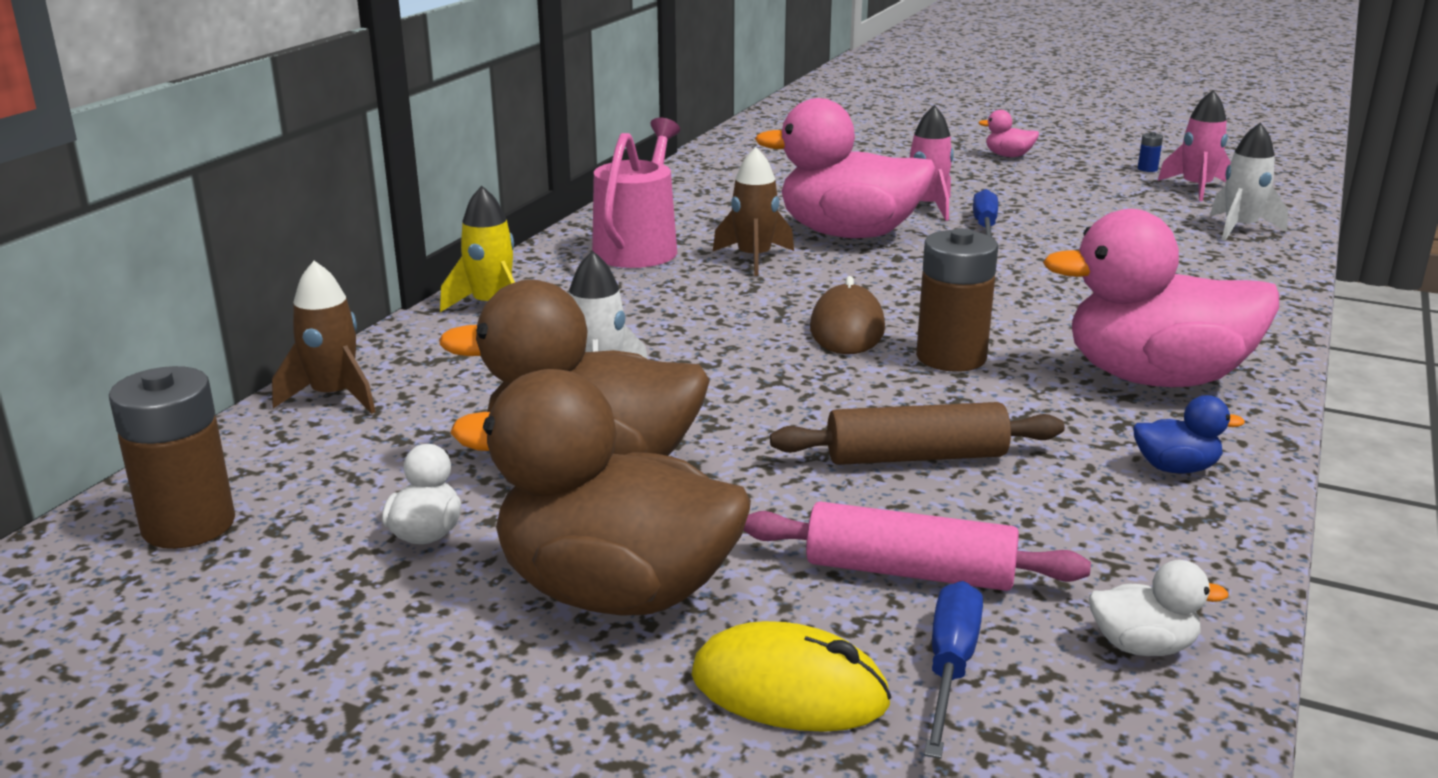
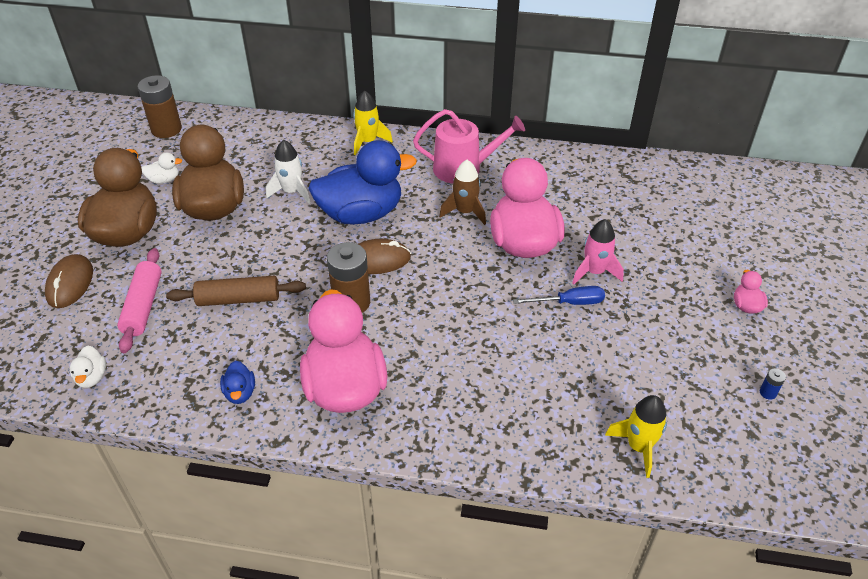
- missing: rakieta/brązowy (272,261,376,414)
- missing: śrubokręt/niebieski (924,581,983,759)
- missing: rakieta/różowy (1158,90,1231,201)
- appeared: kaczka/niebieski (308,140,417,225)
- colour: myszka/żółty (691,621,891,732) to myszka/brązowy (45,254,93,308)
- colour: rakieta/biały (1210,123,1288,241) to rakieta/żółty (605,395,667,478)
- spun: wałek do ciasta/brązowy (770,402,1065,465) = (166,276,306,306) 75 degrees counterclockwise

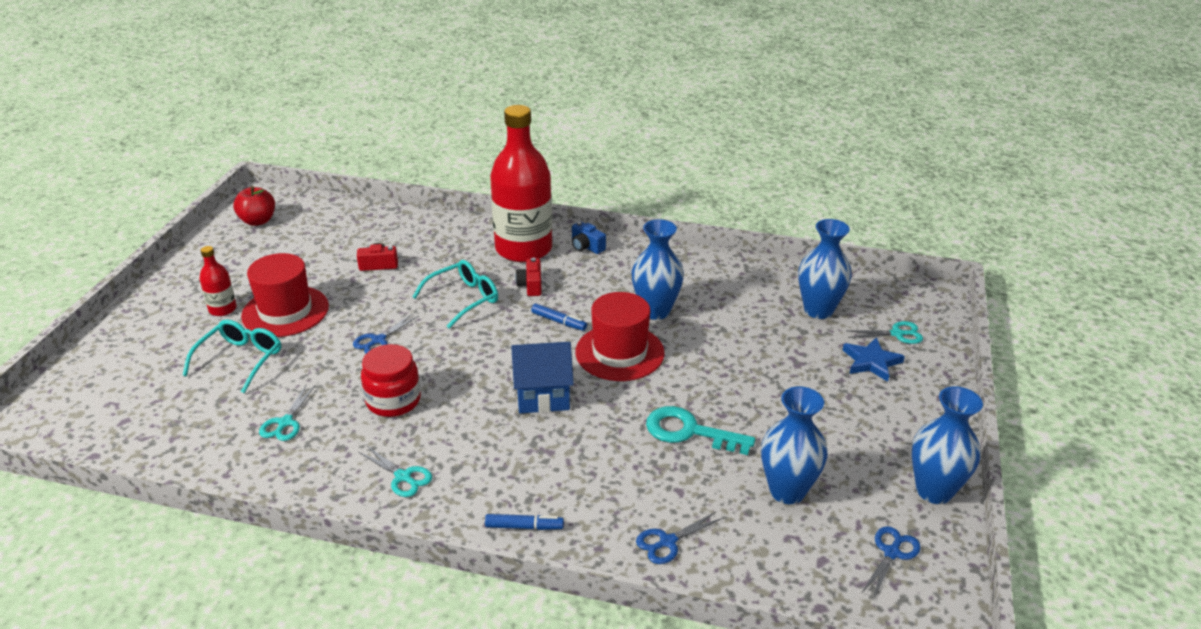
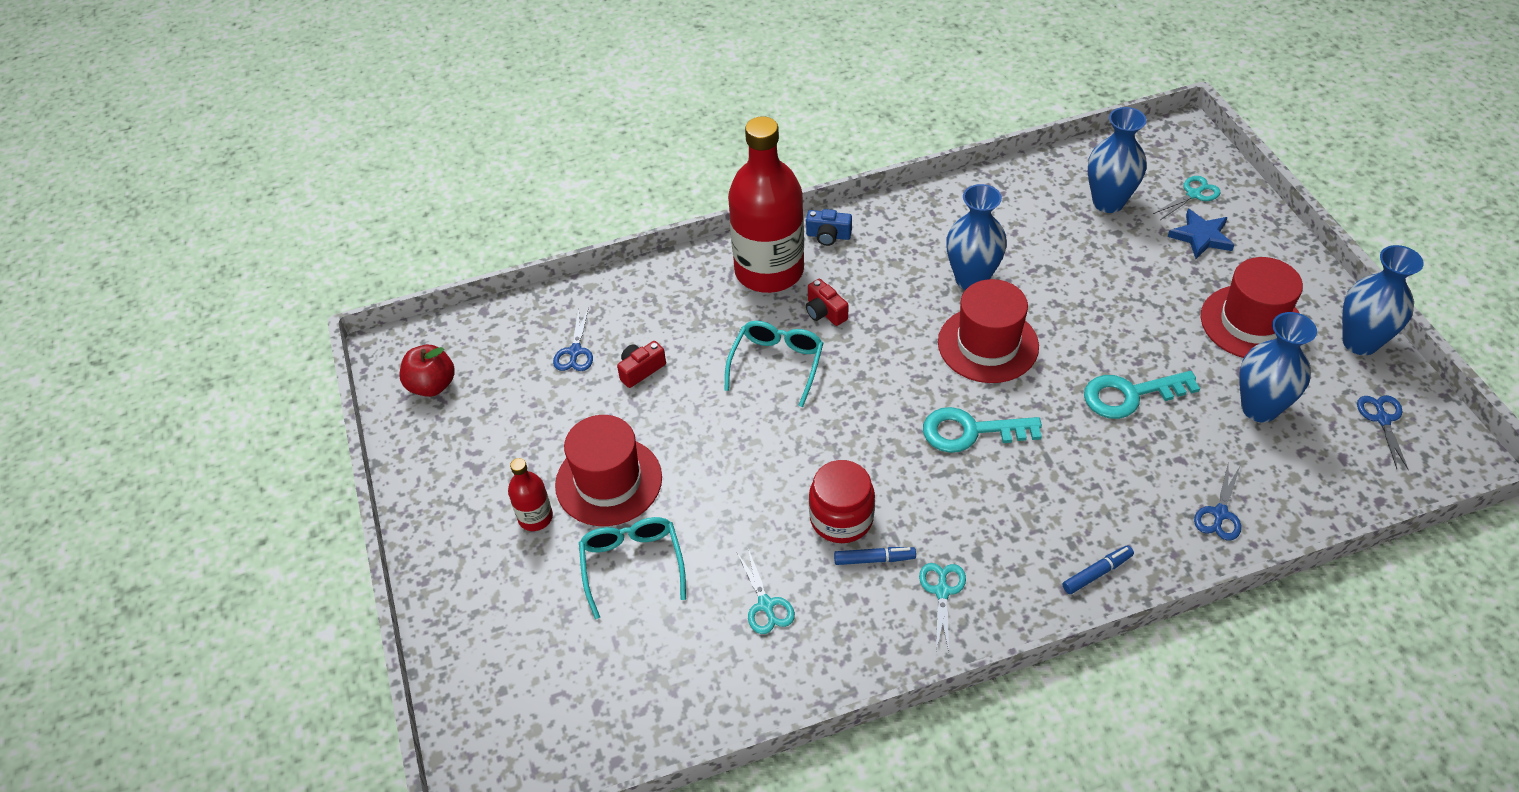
- appeared: kapelusz/czerwony (1201,257,1303,358)
- relocated: nożyczki/niebieski (353,313,419,354) to (553,307,593,371)
- relocated: flamaster/niebieski (531,304,587,331) to (834,547,916,565)
- exchanged: domek/niebieski (511,342,574,413) to klucz/turkusowy (923,407,1042,453)
- spun: nożyczki/turkusowy (359,446,432,497) = (919,563,966,651) 90 degrees counterclockwise

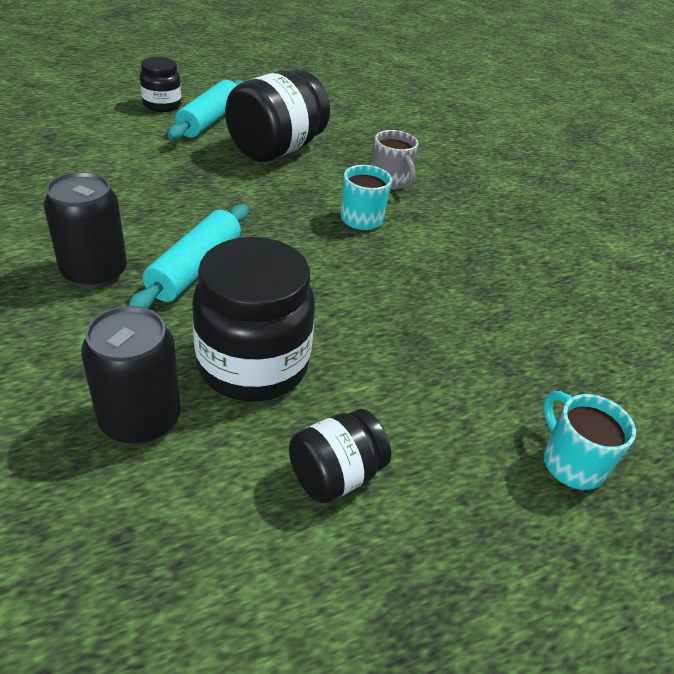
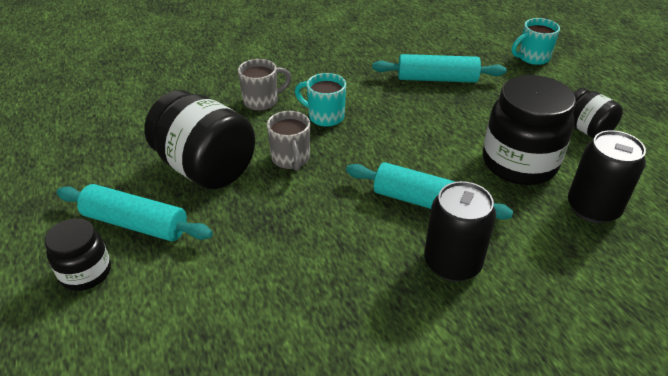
- appeared: kubek/szary (267,111,310,171)
- appeared: wałek do ciasta/turkusowy (372,54,506,83)

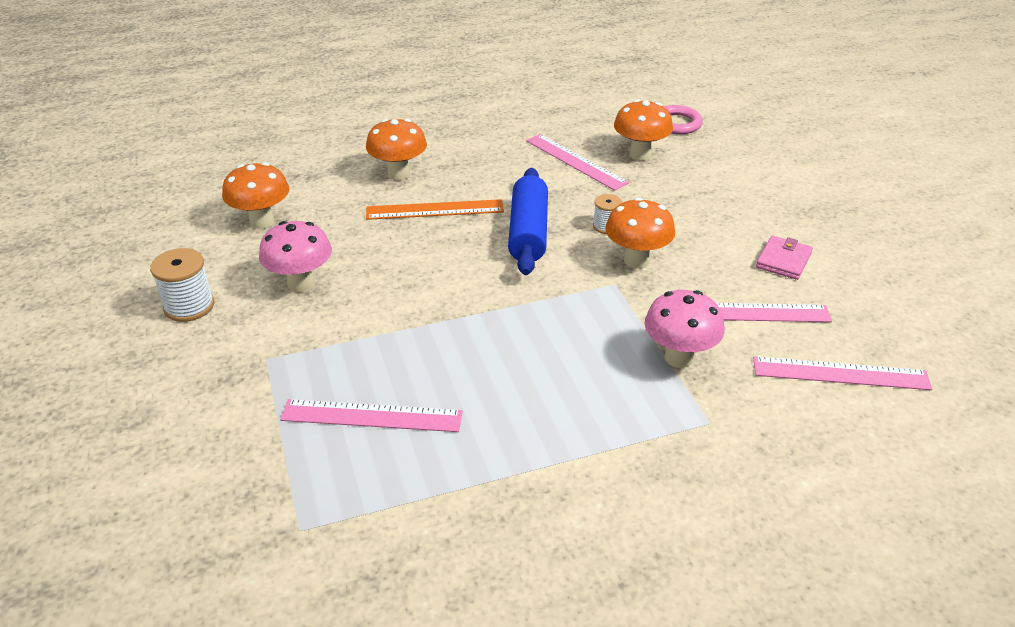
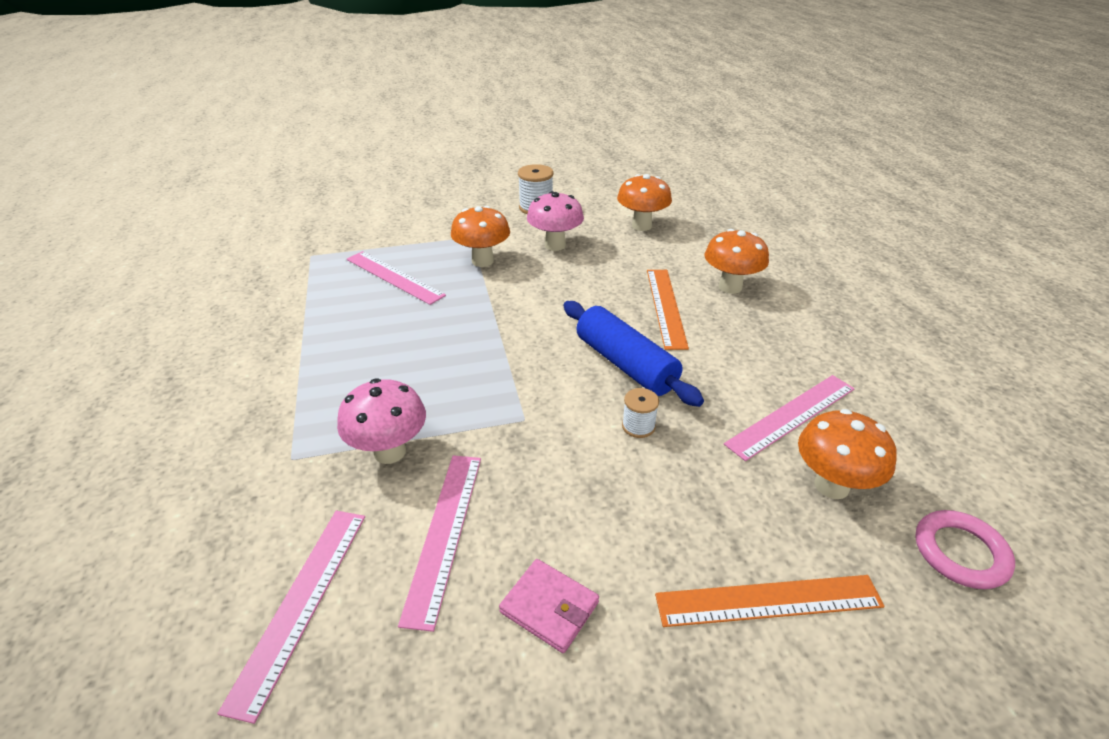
- appeared: linijka/pomarańczowy (655,575,885,627)
- relocated: grzyb/pomarańczowy (605,197,675,269) to (451,206,510,267)
- spun: linijka/różowy (280,399,463,432) = (347,251,446,305) 60 degrees counterclockwise
- spun: wałek do ciasta/niebieski (508,168,548,275) = (563,301,704,407) 45 degrees clockwise

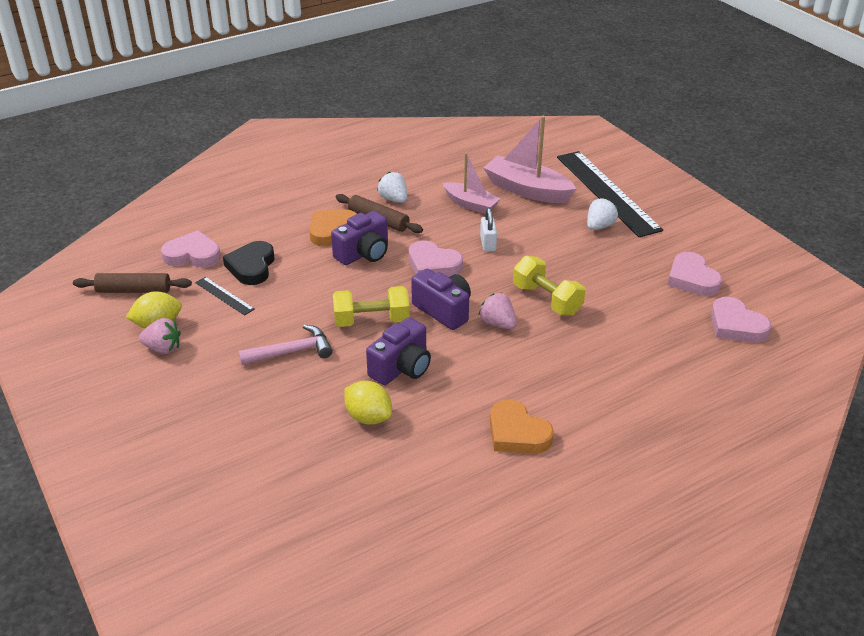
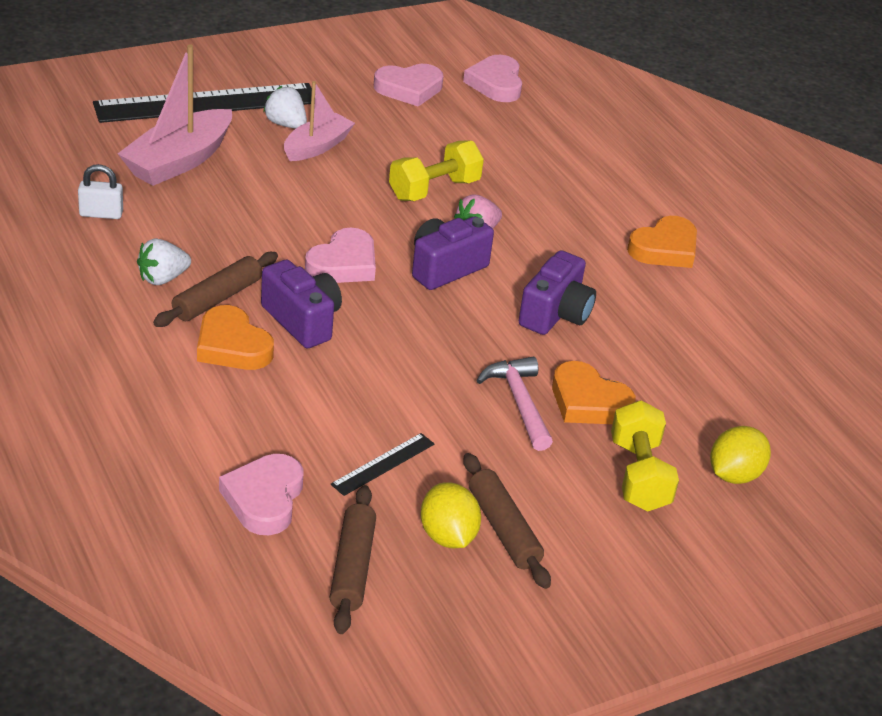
- missing: serce/czarny (223,241,274,285)
- appeared: serce/pomarańczowy (552,361,636,424)
- relocated: hantel/żółty (333,286,410,327) to (611,400,679,511)
- relocated: cytryna/żółty (344,381,392,425) to (710,426,771,484)
- relocated: łódka/różowy (443,152,500,214) to (284,81,355,161)
- relocated: kłódka/biały (480,208,497,252) to (78,164,123,219)
- exchanged: truskawka/różowy (139,318,181,354) to wałek do ciasta/brązowy (463,453,551,589)
- spun: aparat fotograficzny/fioletowy (366,317,431,385) = (519,250,596,335) 75 degrees clockwise
- spun: serce/różowy (711,297,771,343) = (463,55,522,102) 120 degrees clockwise

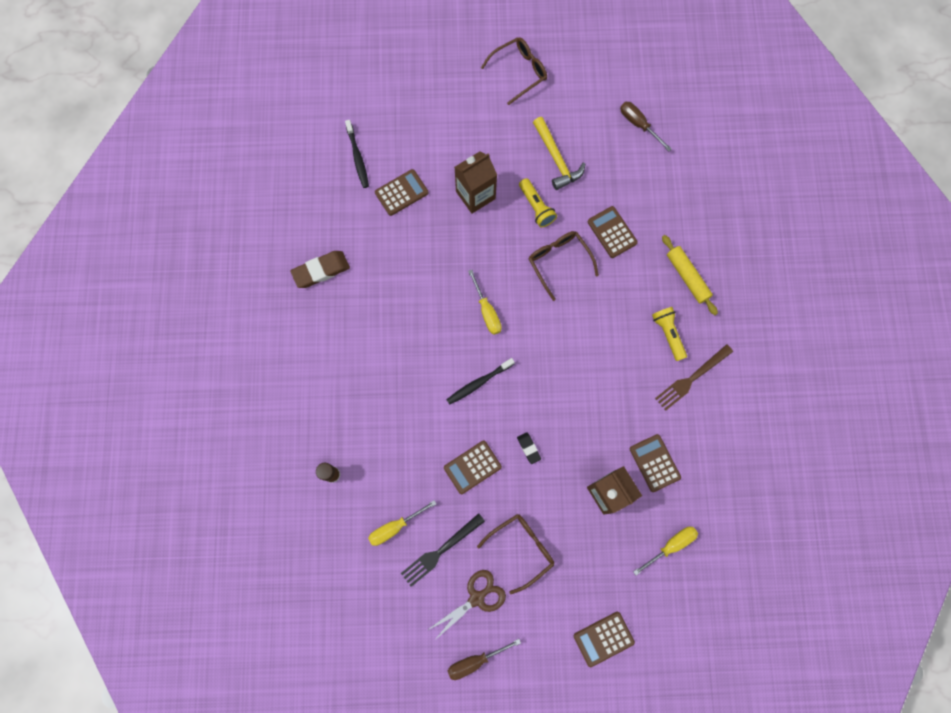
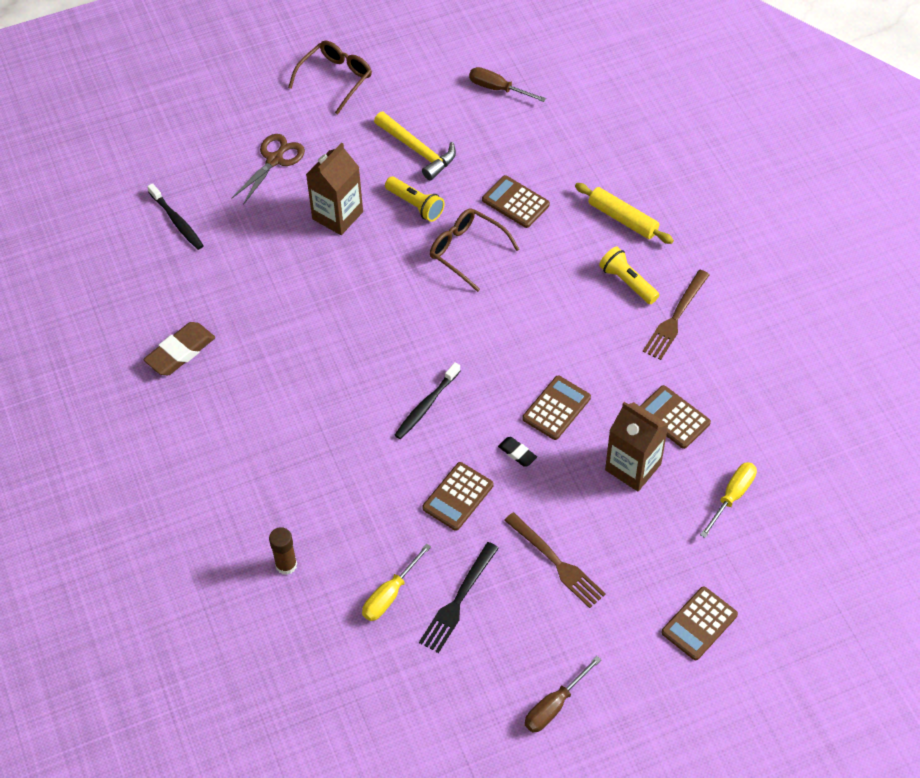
- missing: śrubokręt/żółty (468,270,502,335)
- relocated: kalkulator/brązowy (375,169,429,216) to (522,376,591,440)
- relocated: nożyczki/brązowy (426,570,506,641) to (231,134,305,205)
- exchanged: okulary/brązowy (477,514,554,594) to widelec/brązowy (504,512,606,608)

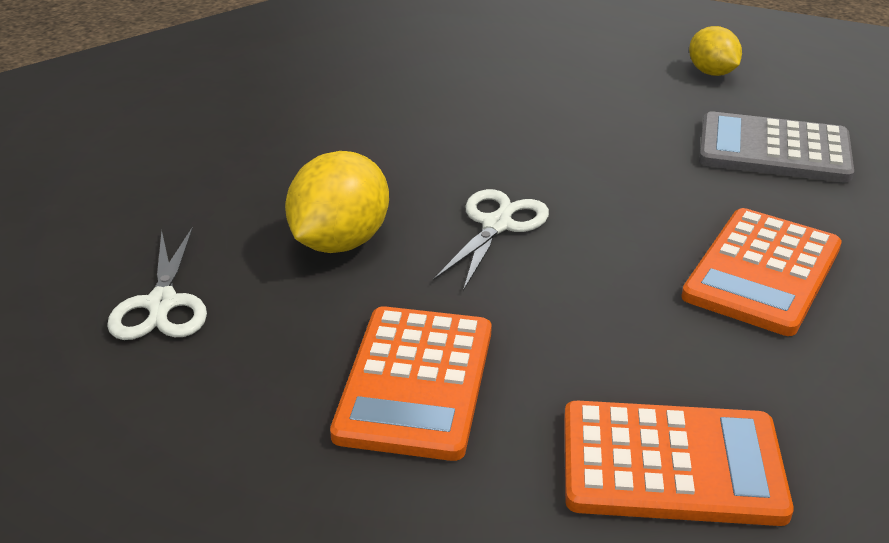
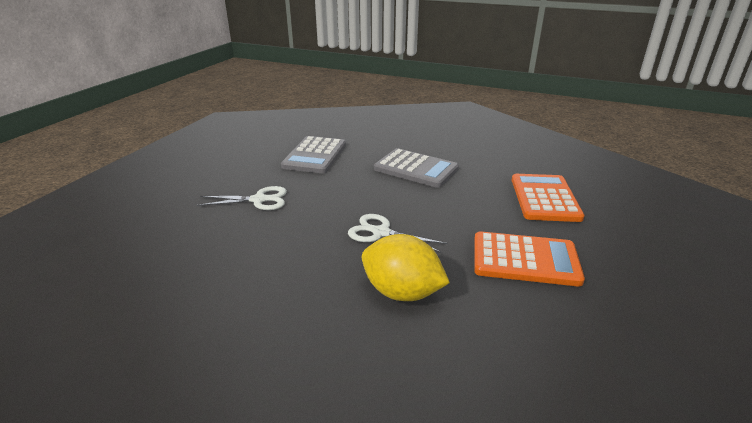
- missing: cytryna/żółty (689,26,742,76)
- relocated: nożyczki/biały (107,227,207,340) to (197,186,287,210)
- colour: kalkulator/pomarańczowy (681,208,842,336) to kalkulator/szary (374,148,459,188)

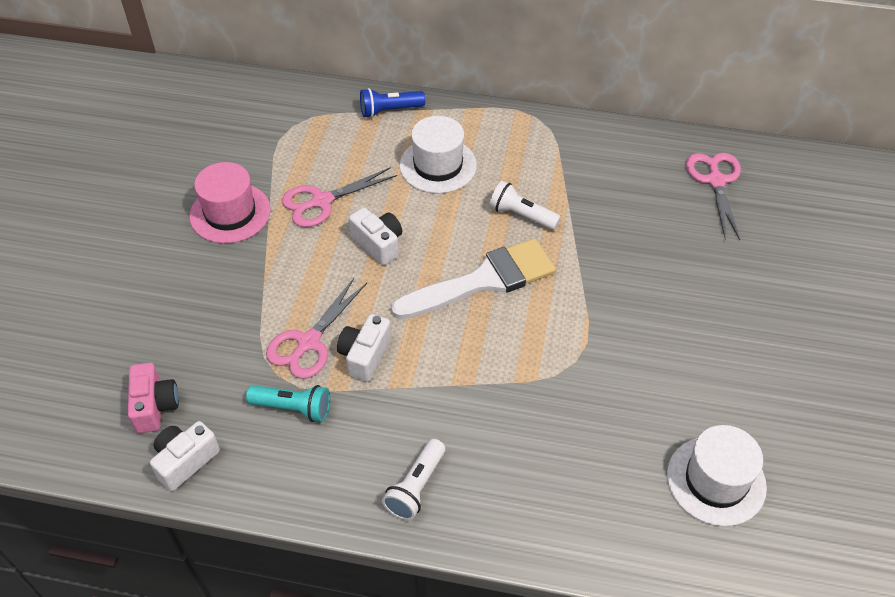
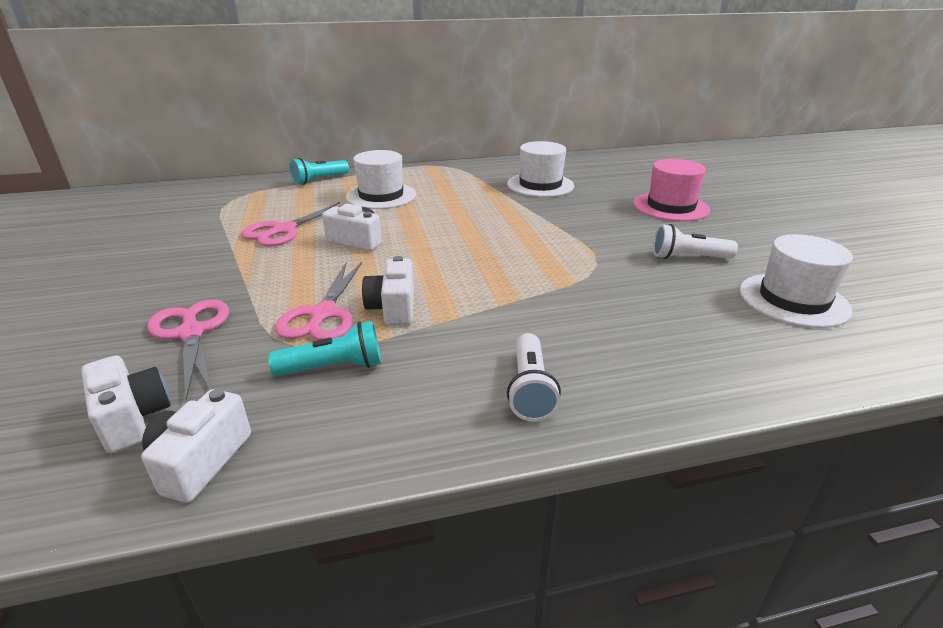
- missing: pędzel/biały (391,238,556,319)
- appeared: kapelusz/biały (507,141,574,197)
- relocated: kapelusz/różowy (189,162,271,243) to (633,159,710,221)
- relocated: latarka/biały (489,181,561,230) to (653,224,738,259)
- relocated: nożyczki/różowy (686,153,741,240) to (147,300,229,400)
- colour: aparat fotograficzny/różowy (128,363,179,433) to aparat fotograficzny/biały (81,355,171,453)
- colour: latarka/niebieski (360,88,425,118) to latarka/turkusowy (289,158,349,185)

